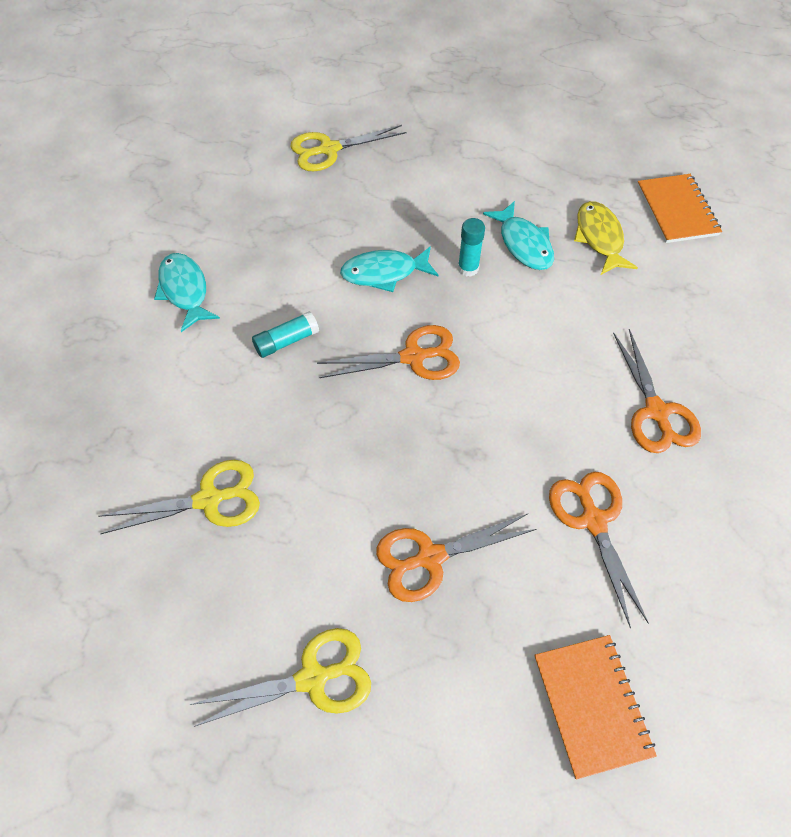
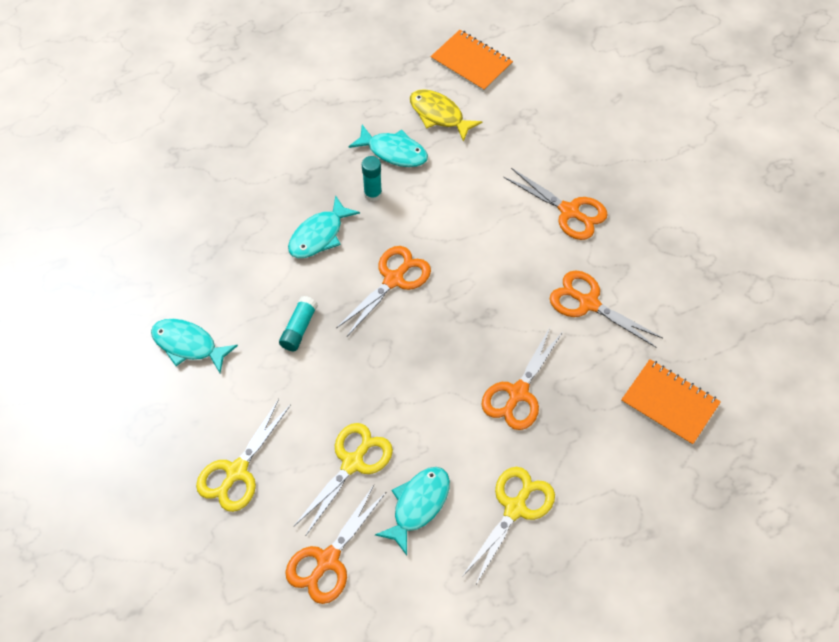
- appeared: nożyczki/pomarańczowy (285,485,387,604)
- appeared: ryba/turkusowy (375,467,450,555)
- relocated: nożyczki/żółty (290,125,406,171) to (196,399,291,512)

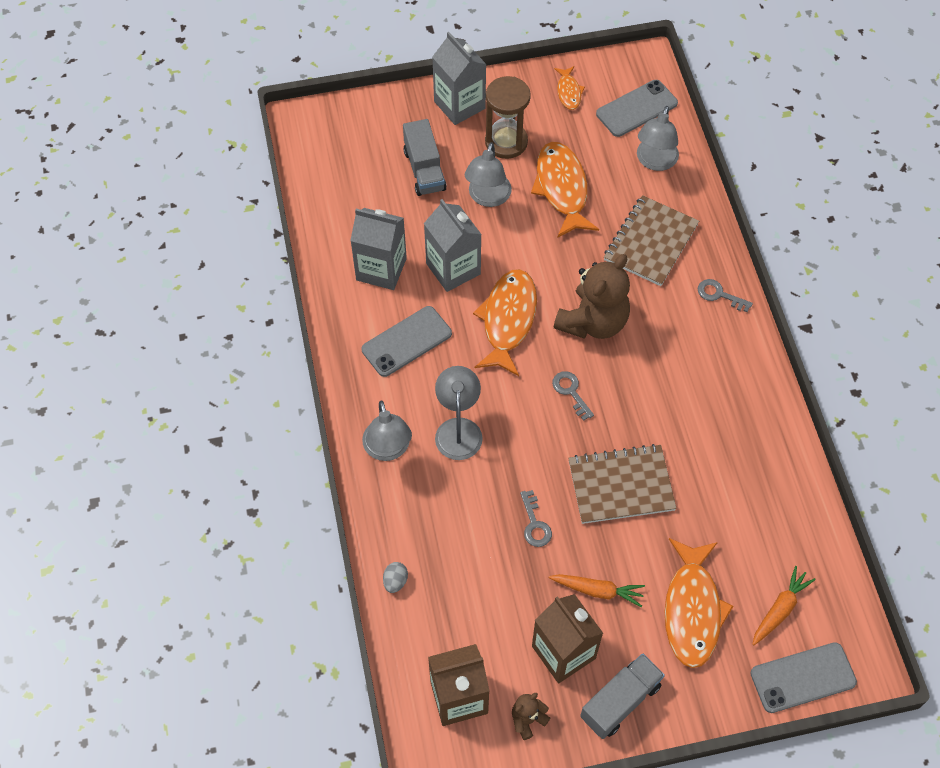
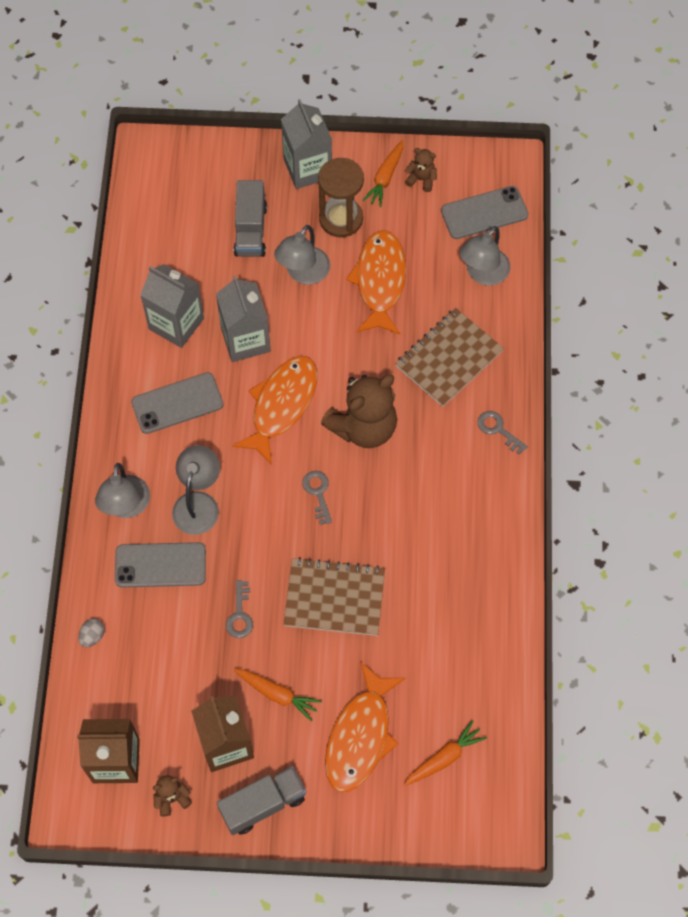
- appeared: marchewka/pomarańczowy (362,140,403,207)
- relocated: telefon/szary (750,642,857,713) to (115,542,206,587)
- exchanged: ryba/pomarańczowy (554,66,585,110) to miś/brązowy (405,148,437,192)

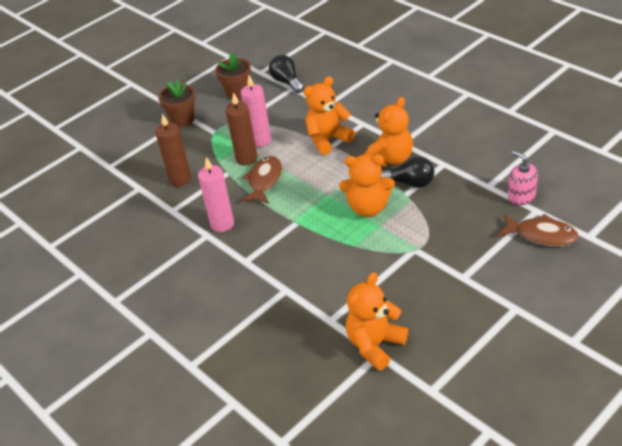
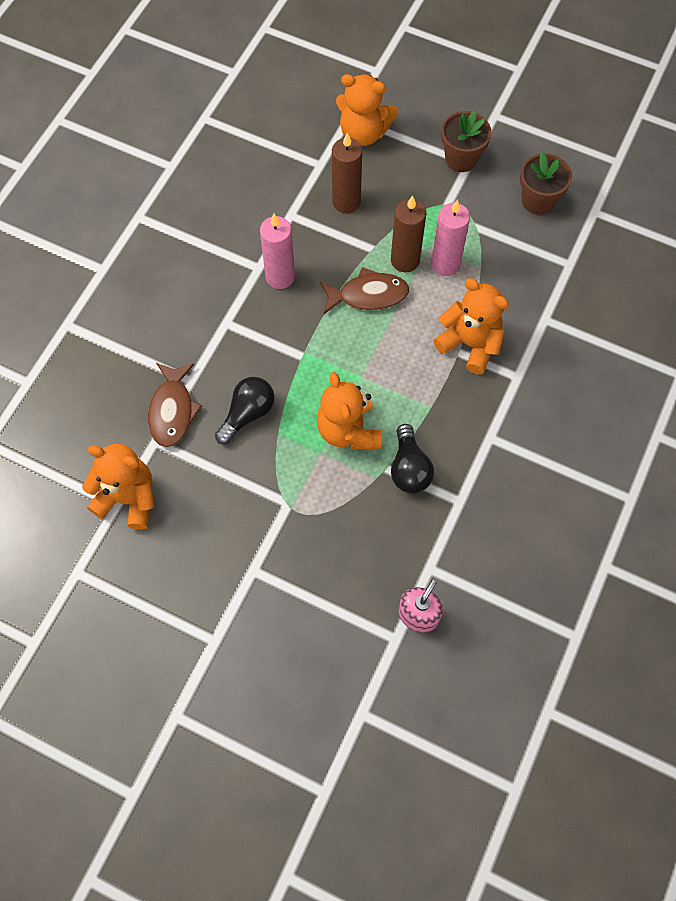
- relocated: żarówka/czarny (269,55,304,93) to (215,377,275,445)
- relocated: miś/pomarańczowy (365,97,413,167) to (336,74,398,146)
- relocated: ryba/brązowy (498,214,579,246) to (148,363,202,447)

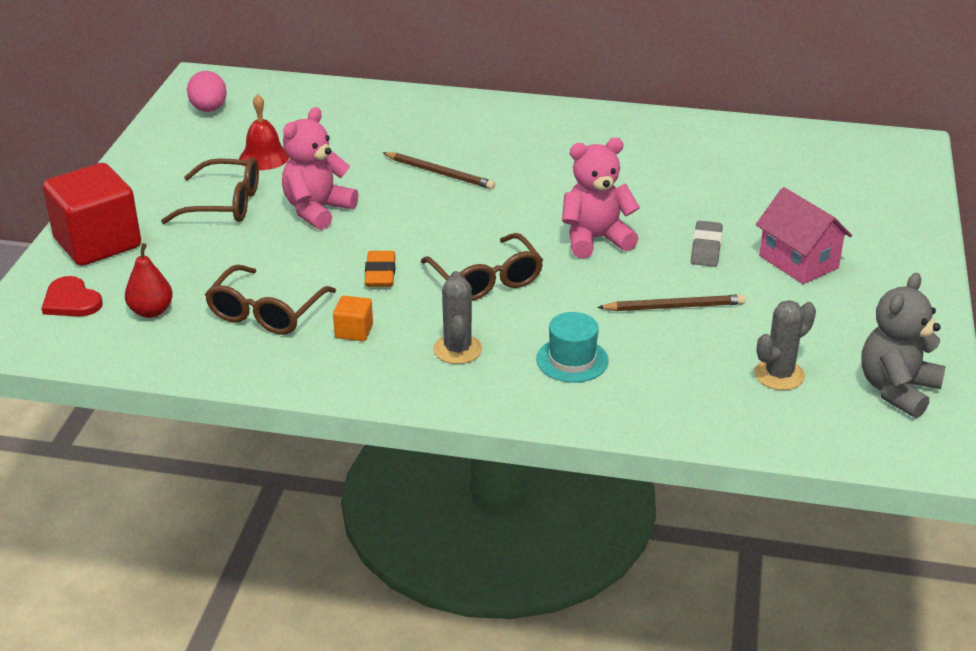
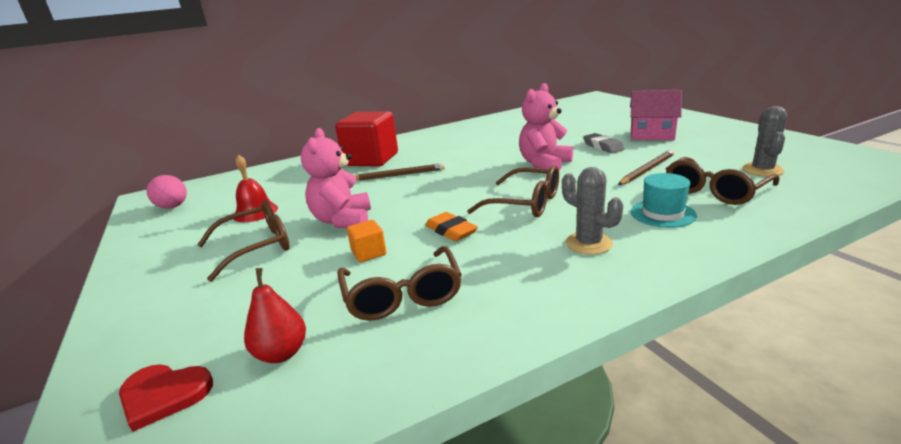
- missing: miś/szary (861,273,946,418)
- appeared: okulary/brązowy (666,157,779,205)
- relocated: sześcian/czerwony (42,163,141,266) to (335,111,398,167)
- relocated: sześcian/pomarańczowy (333,296,373,341) to (347,220,386,262)

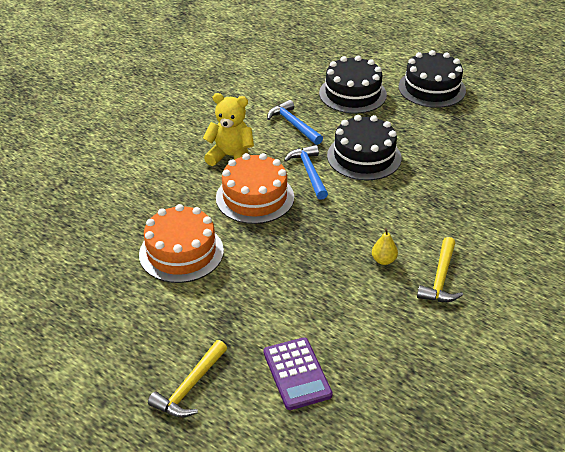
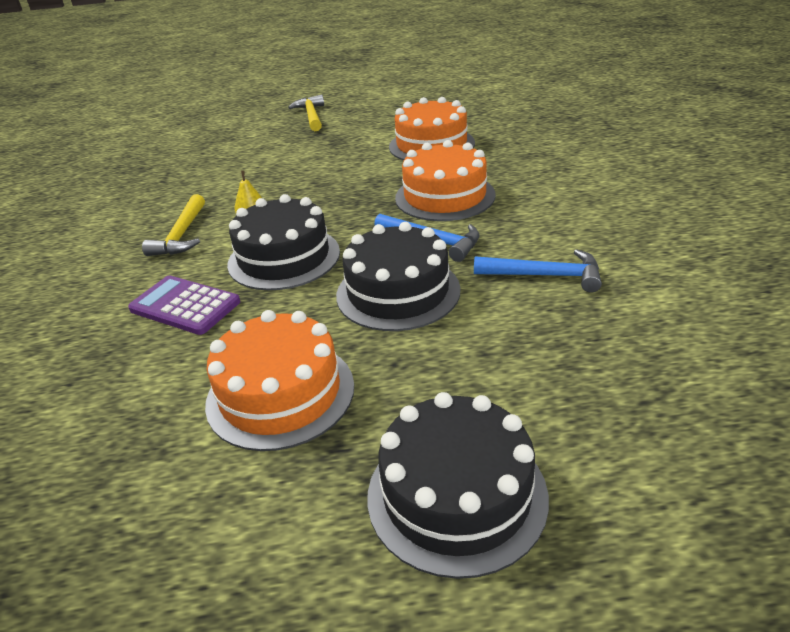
- missing: miś/żółty (203,93,254,166)
- appeared: tort/pomarańczowy (205,310,354,451)
- relocated: kalkulator/fioletowy (263,337,333,410) to (128,275,240,335)
- relocated: tort/czarny (319,56,387,114) to (227,194,340,290)
- spun: młotek/żółty (417,237,463,302) = (142,194,205,256) 150 degrees counterclockwise

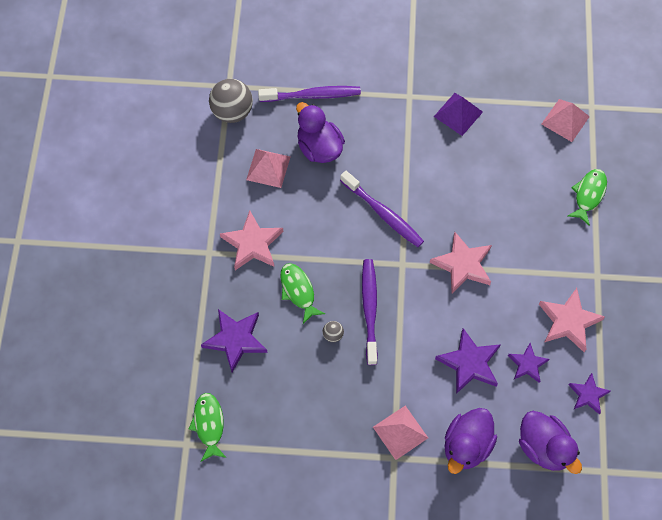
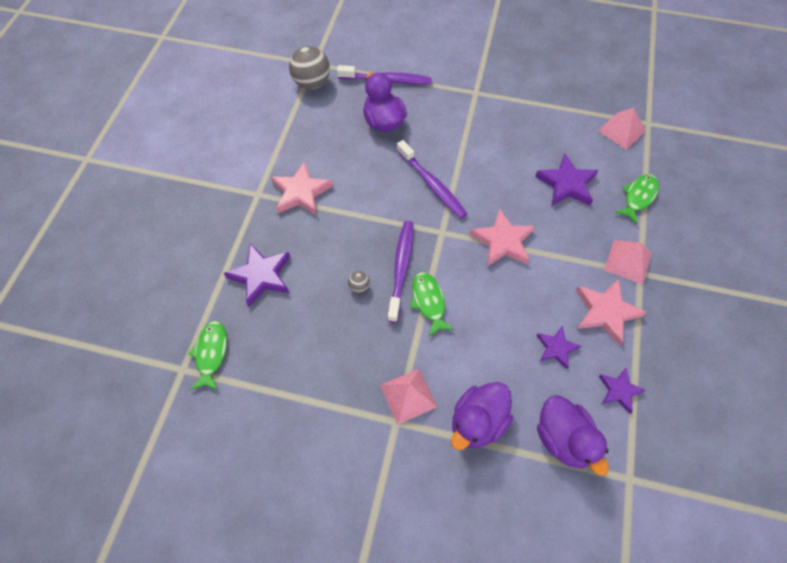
- missing: piramida/fioletowy (434,93,483,136)
- relocated: piramida/różowy (246,149,290,188) to (605,240,652,284)
- relocated: ryba/zielony (280,263,325,324) to (410,272,454,336)
- relocated: gwiazda/fioletowy (435,328,501,394) to (535,154,599,206)

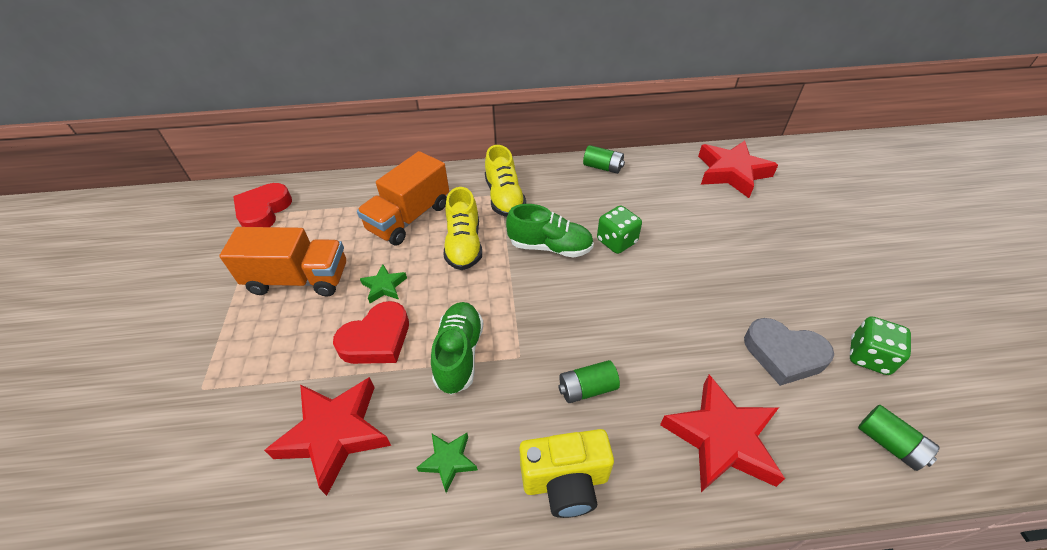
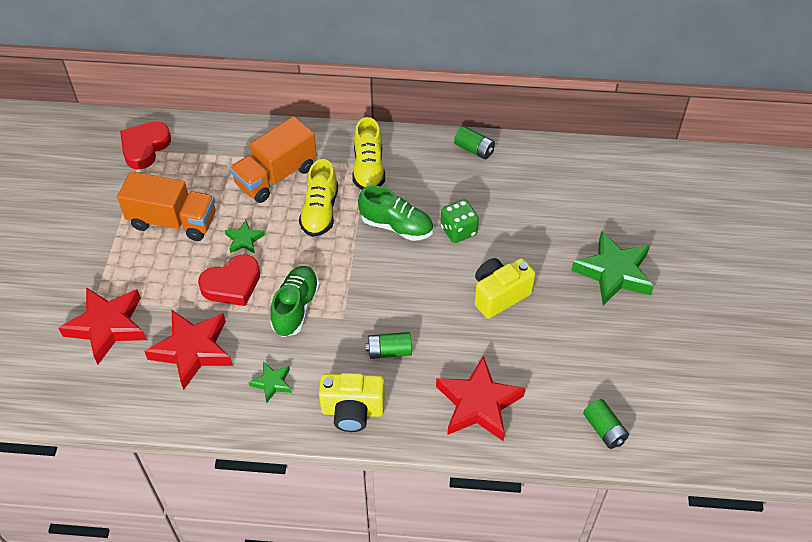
- missing: serce/szary (744,318,834,386)
- missing: kostka do gry/zielony (850,316,911,375)
- appeared: aparat fotograficzny/żółty (475,258,536,319)
- appeared: gwiazda/zielony (571,231,654,305)
- relocated: gwiazda/czerwony (698,141,778,198) to (58,287,147,364)

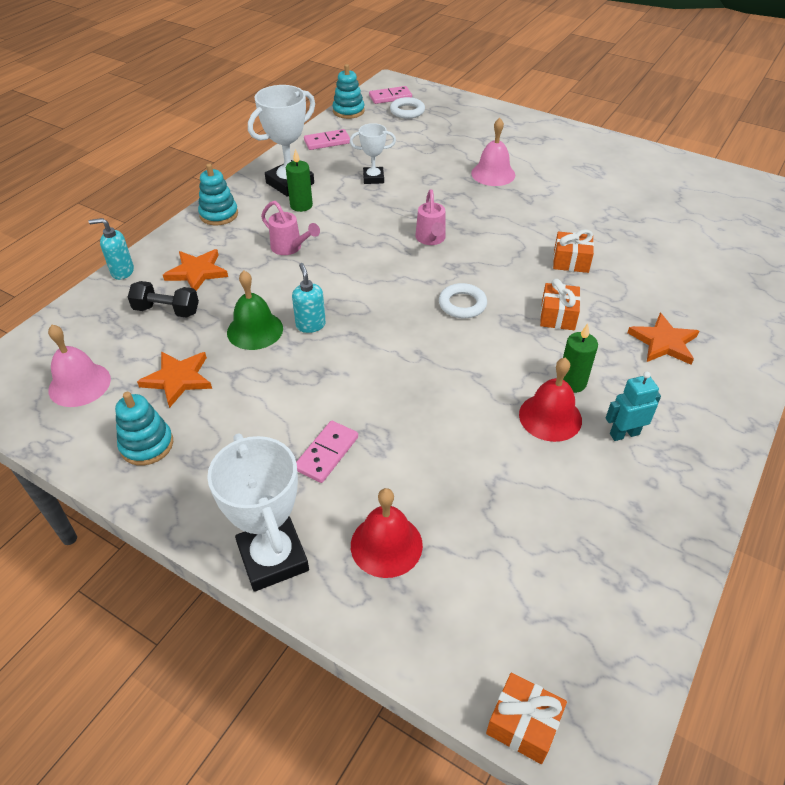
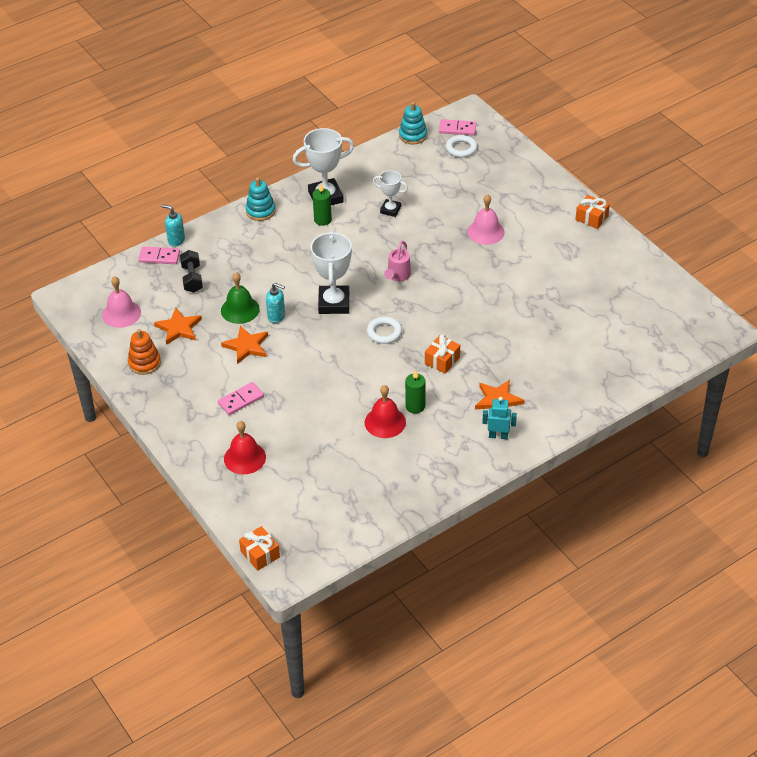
- missing: konewka/różowy (261,201,320,255)
- relocated: gwiazda/pomarańczowy (163,249,228,291) to (221,326,268,364)
- relocated: puchar/biały (207,433,309,592) to (310,231,352,314)
- relocated: kostka domina/różowy (304,129,350,150) to (138,246,180,264)
- relocated: prezent/pomarańczowy (553,229,594,273) to (575,195,610,229)
- relocated: robot/turkusowy (606,371,661,441) to (482,397,517,439)
- colour: zabawka nakładanka/turkusowy (115,392,173,466) to zabawka nakładanka/pomarańczowy (128,329,161,375)
- spun: hantel/czarny (128,281,199,318) = (180,250,203,293) 45 degrees clockwise
- spun: dozownik mydła/turkusowy (292,263,326,333) = (266,283,285,323) 105 degrees clockwise

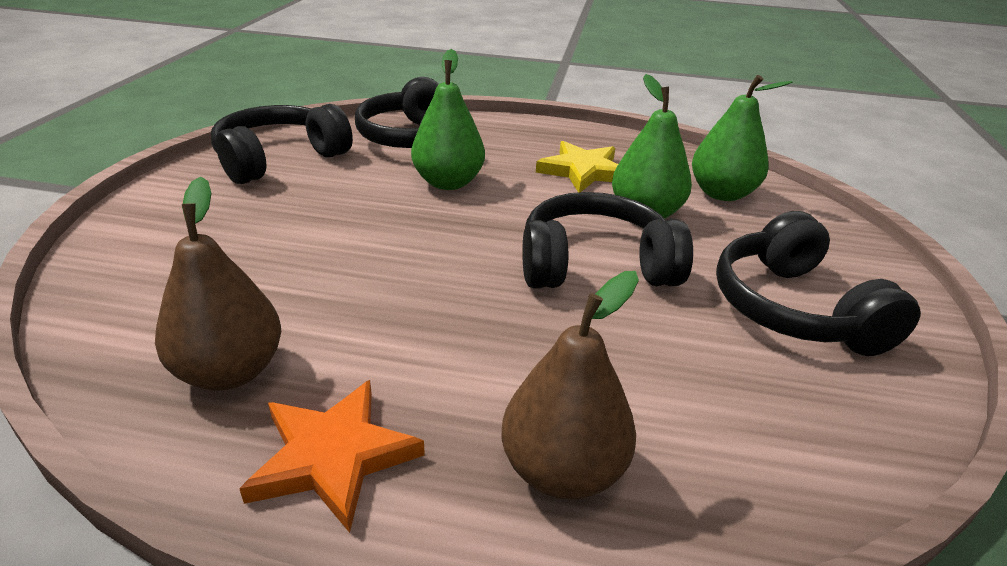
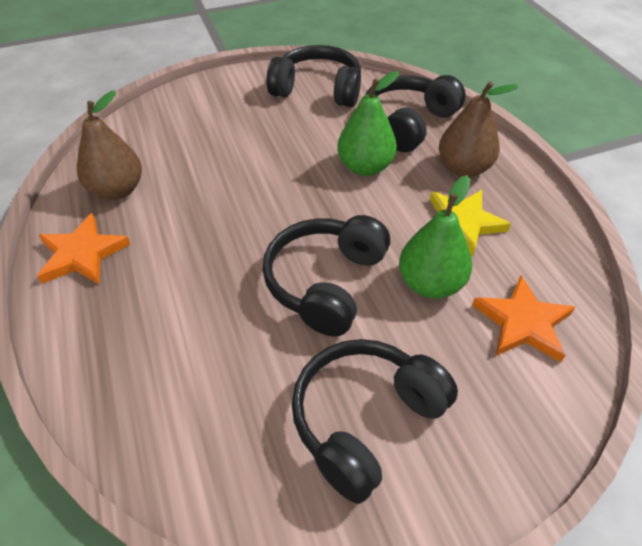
- relocated: gruszka/brązowy (502,271,639,499) to (439,81,518,177)
- exchanged: gruszka/zielony (692,75,793,201) to gwiazda/pomarańczowy (472,276,575,362)
- spun: słuchawki/czarny (522,192,693,289) = (263,215,390,337) 120 degrees counterclockwise

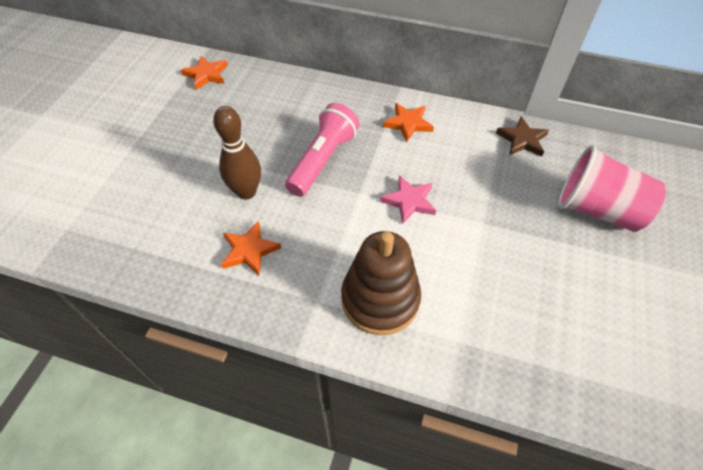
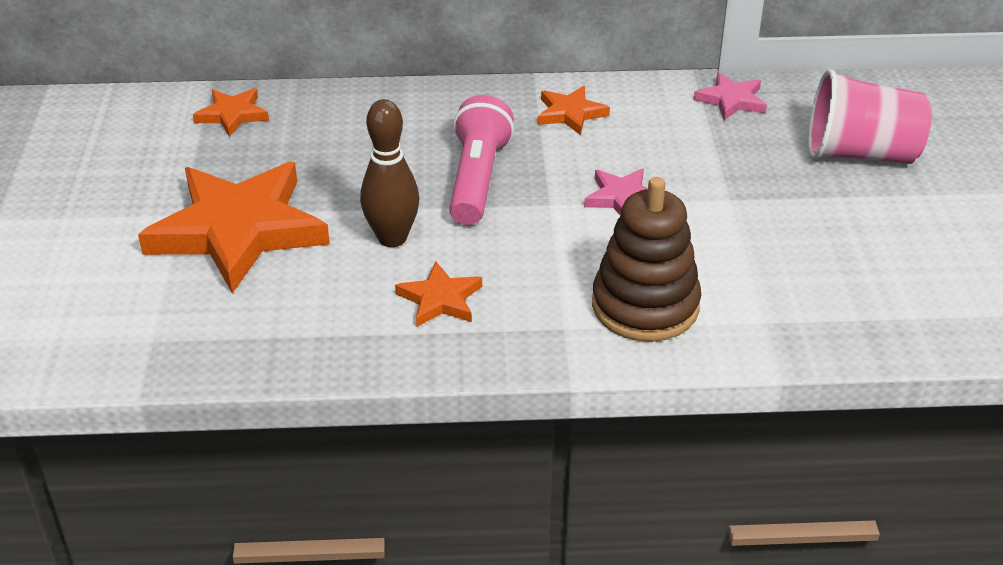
- appeared: gwiazda/pomarańczowy (138,162,330,293)
- colour: gwiazda/brązowy (496,117,549,157) to gwiazda/różowy (693,72,767,120)

